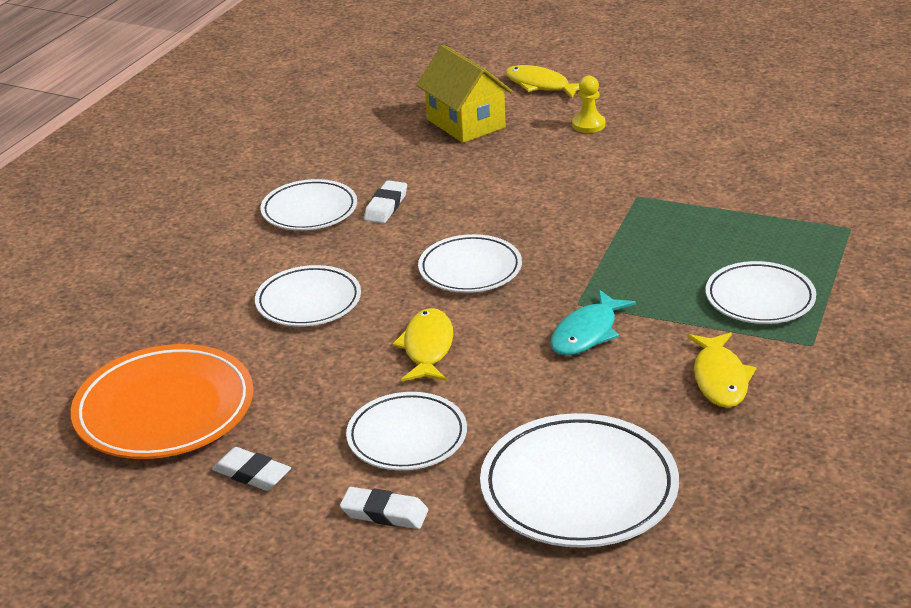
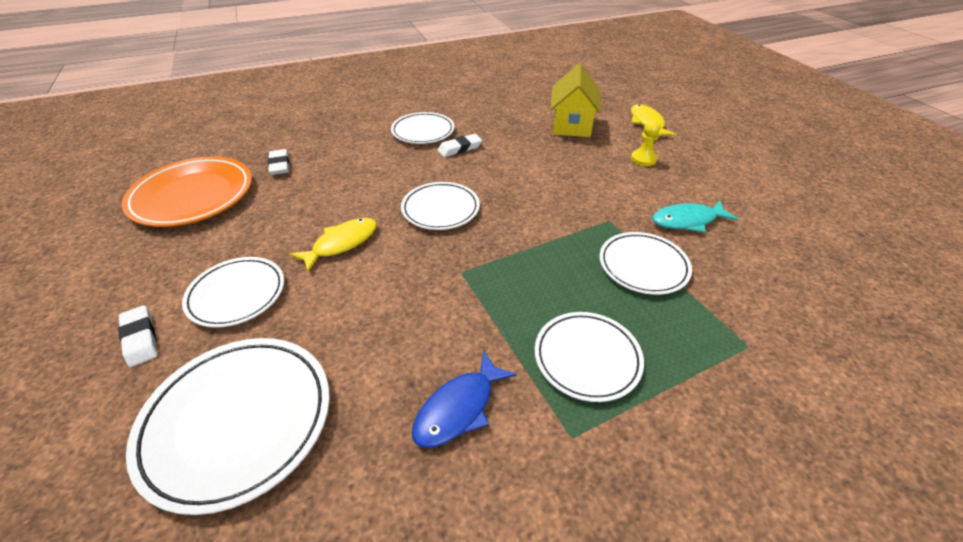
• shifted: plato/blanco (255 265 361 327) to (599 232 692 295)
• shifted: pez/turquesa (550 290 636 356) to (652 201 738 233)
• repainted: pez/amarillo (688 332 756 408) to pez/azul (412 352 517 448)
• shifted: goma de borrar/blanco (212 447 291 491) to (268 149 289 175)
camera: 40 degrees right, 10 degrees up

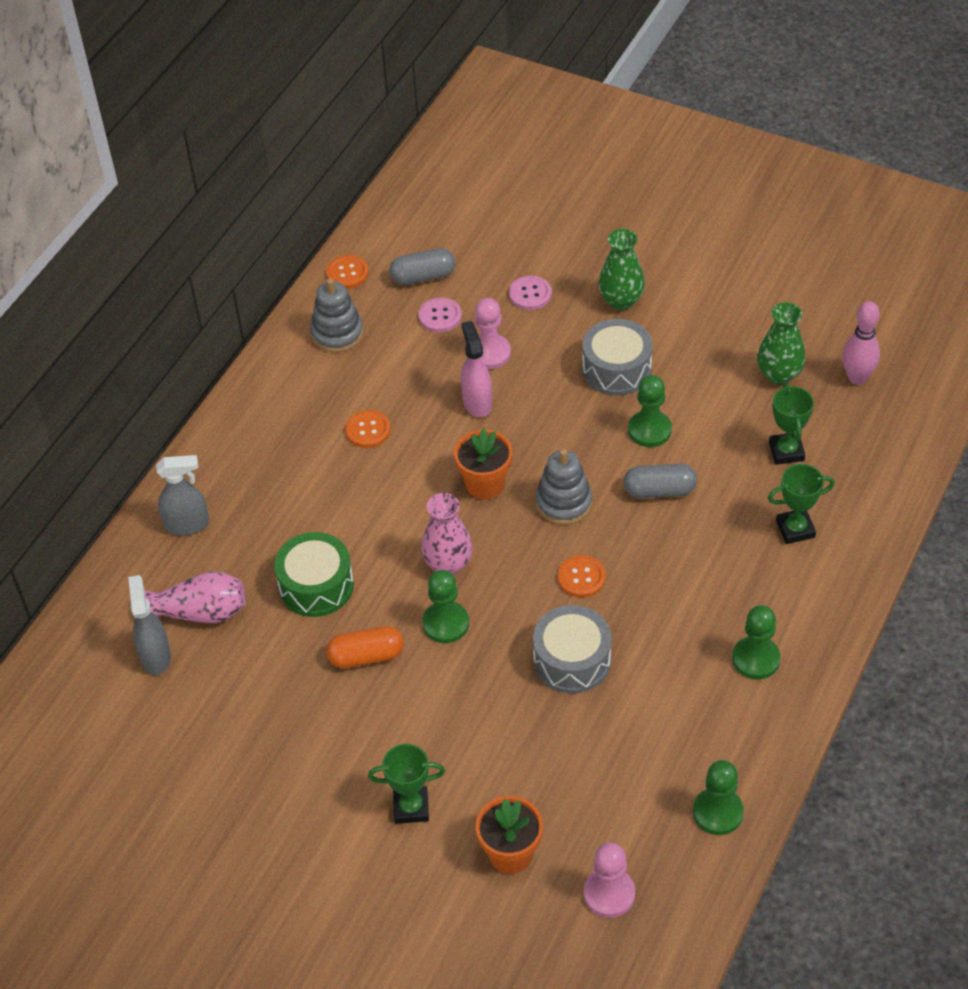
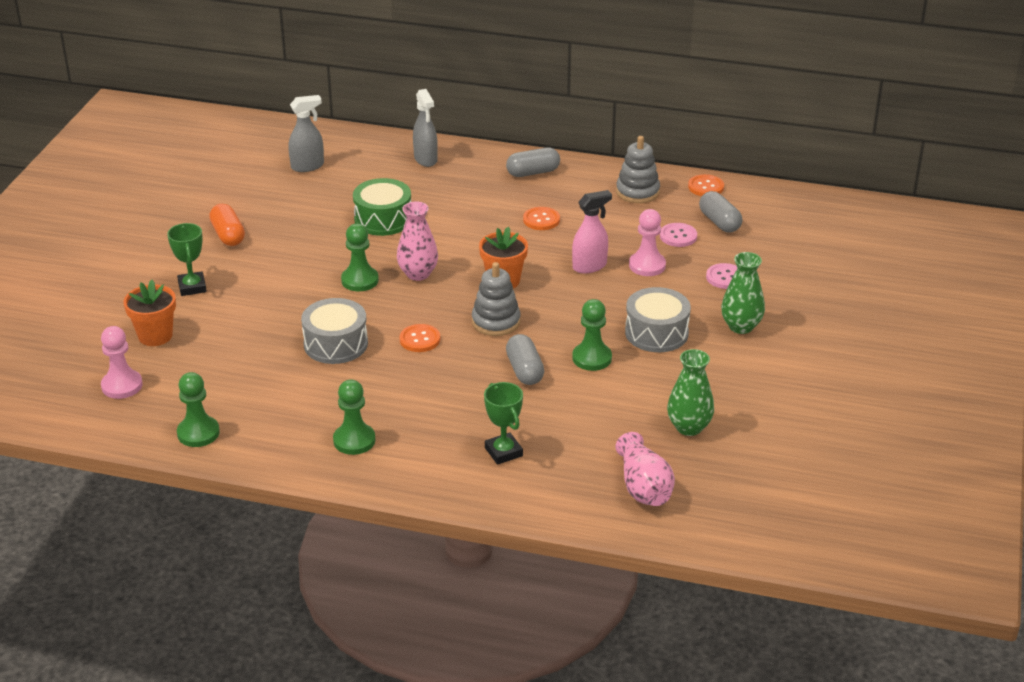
• gone: bolo/rosa (842 301 880 385)
• gone: trofeo/verde (769 384 814 465)
• shifted: florero/rosa (144 571 245 623) to (616 432 675 506)
• shifted: cápsula/naranja (326 626 404 668) to (209 204 245 246)
• new: cápsula/gris (506 148 560 177)
camera: 75 degrees right, 15 degrees down

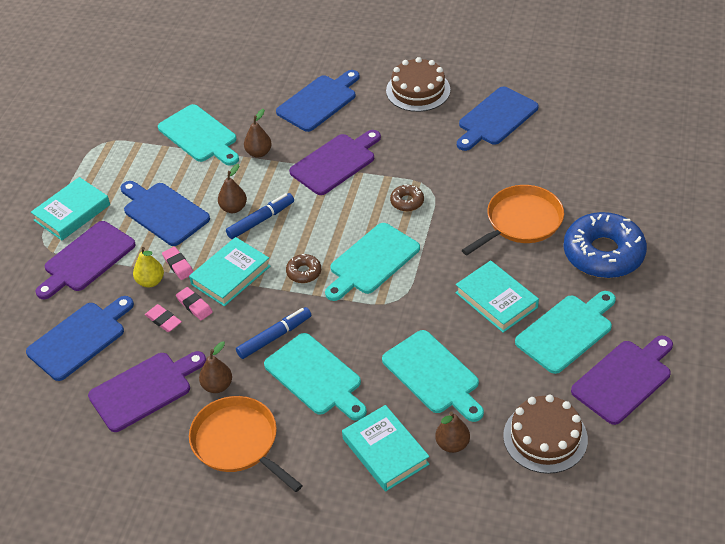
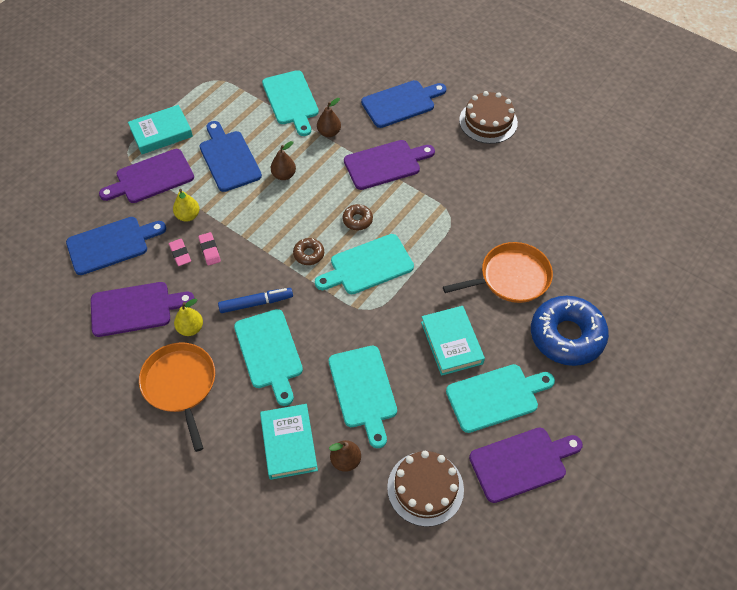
• gone: tabla de cortar/azul (457 87 539 151)
• shifted: rosquilla/marrón (390 184 424 211) to (342 204 373 230)
• gone: rotulador/azul (226 193 294 239)
• gone: libro/turquesa (189 237 270 307)
• gone: goma de borrar/rosa (162 246 194 280)
• repainted: pera/marrón (199 341 232 393) to pera/amarillo (174 298 203 336)
camera: 20 degrees right, 10 degrees up

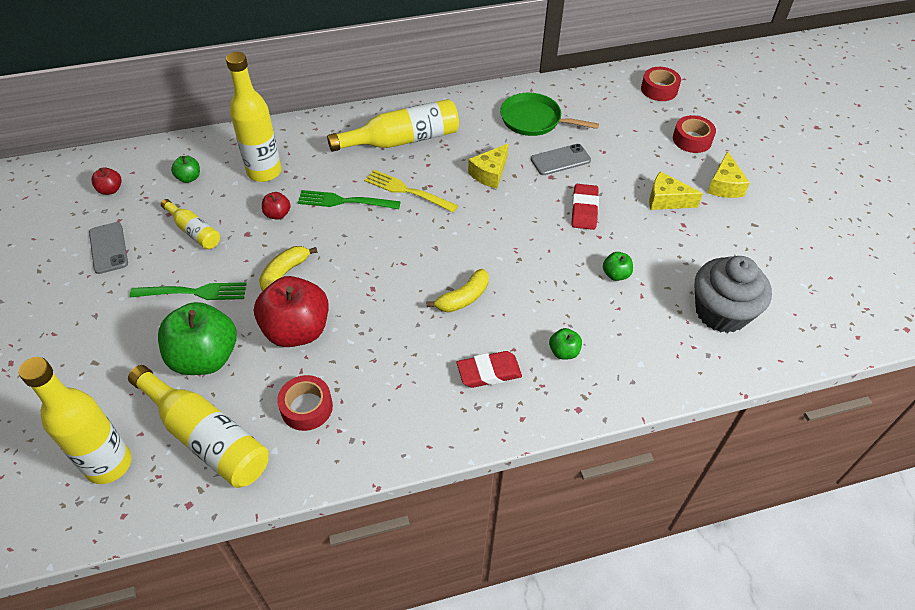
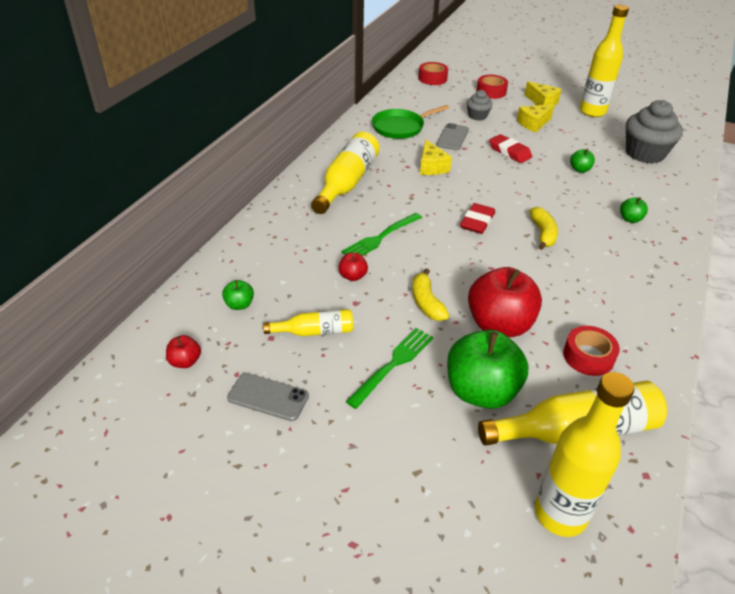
• shifted: botella/amarillo (226 52 282 182) to (580 5 629 117)
• gone: tenedor/amarillo (364 170 458 213)
• shifted: goma de borrar/rojo (457 351 522 388) to (460 203 495 234)
• new: magdalena/gris (467 90 493 121)
camera: 50 degrees left, 10 degrees down

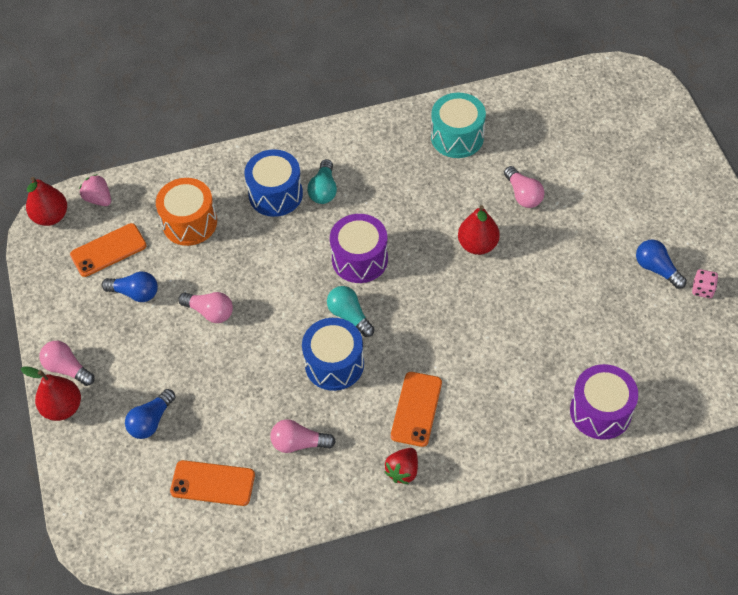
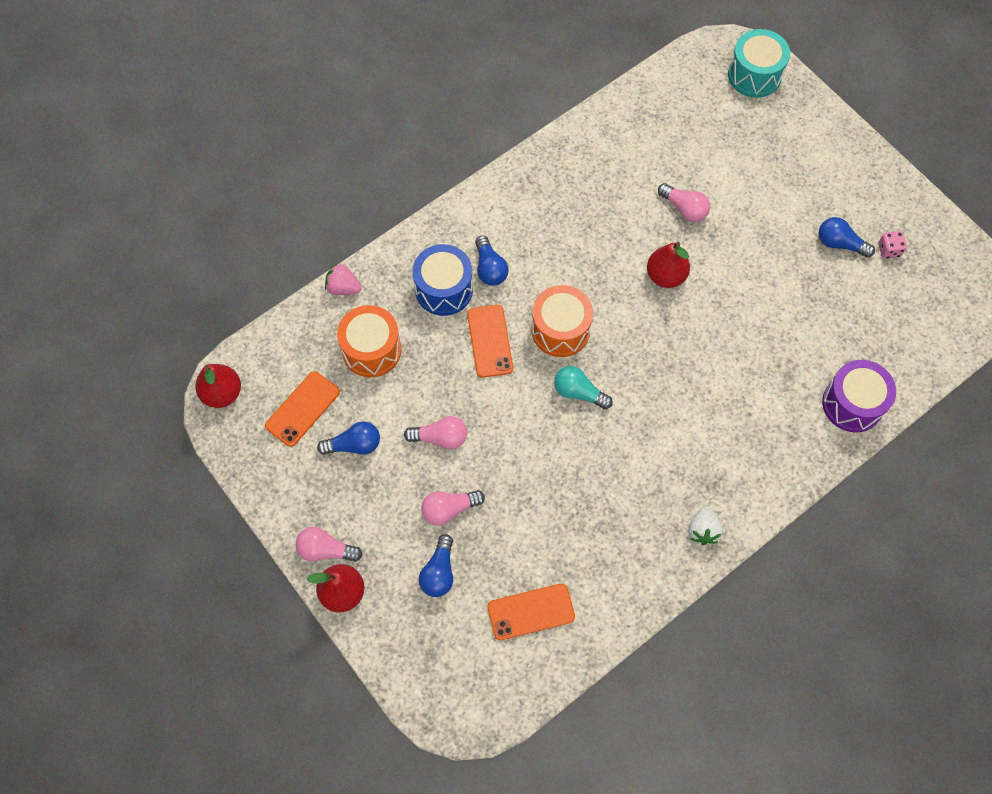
• shifted: tambor/turquesa (431 93 486 158) to (728 29 790 98)
• repainted: bombilla/turquesa (307 159 337 204) to bombilla/azul (475 235 509 286)
• shifted: fresa/rosa (79 174 111 206) to (325 263 362 295)
• repainted: tambor/morado (330 214 388 283) to tambor/naranja (531 285 593 357)
• gone: tambor/azul (302 318 364 391)
• shifted: móvil/naranja (391 372 442 447) to (467 305 513 378)
• shifted: bombilla/rosa (271 419 336 453) to (421 490 485 525)
• repainted: fresa/rojo (384 448 418 484) to fresa/blanco (688 506 723 545)
camera: 25 degrees left, 10 degrees up

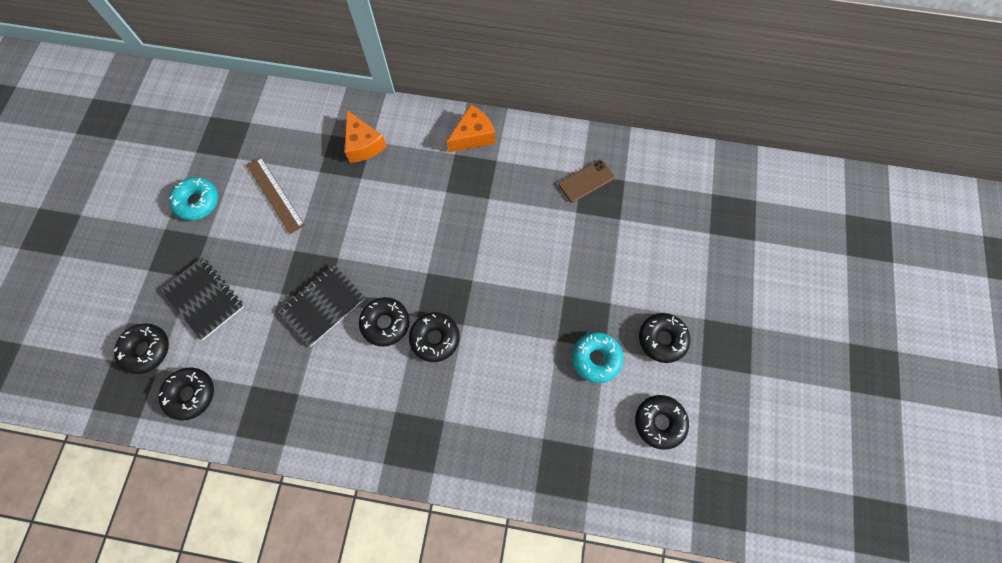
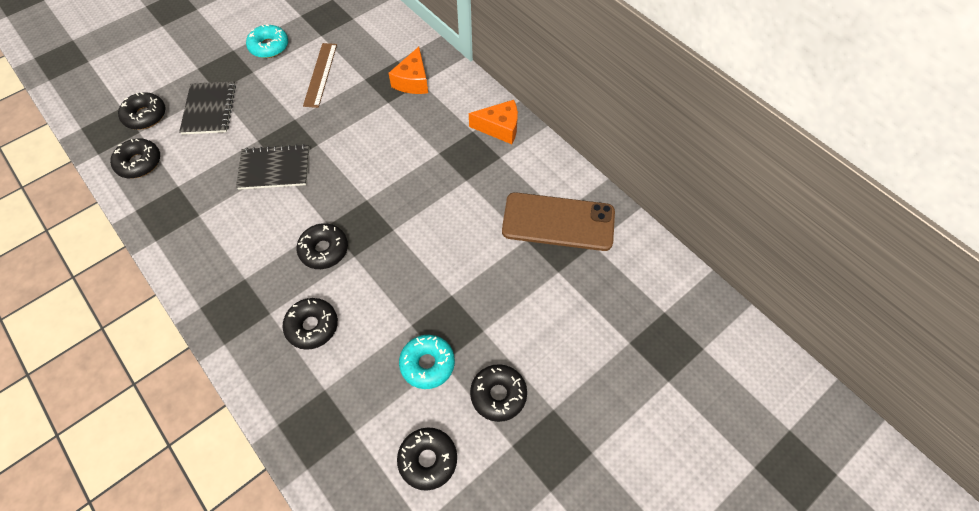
• scaled: móvil/marrón (558 160 614 202) = (502 192 615 251) x1.90
• shifted: rosquilla/negro (359 297 409 347) to (282 298 338 350)
camera: 40 degrees right, 10 degrees down

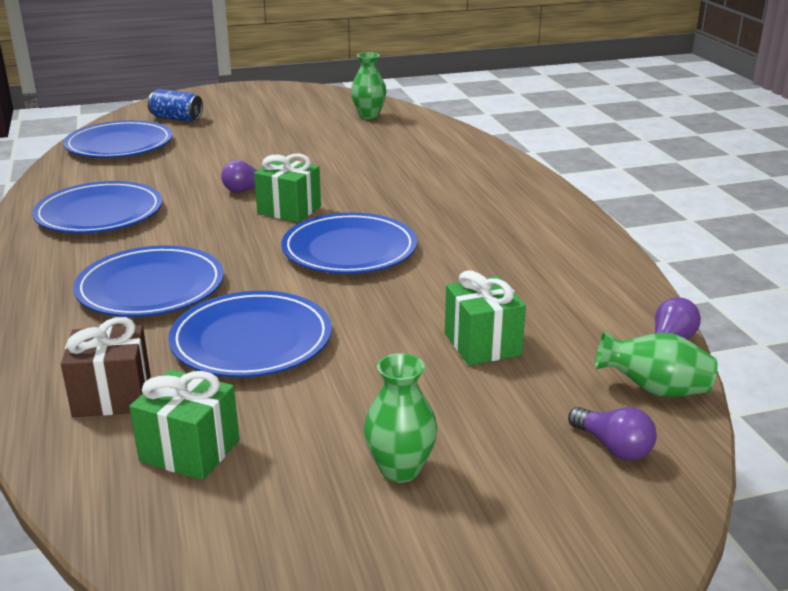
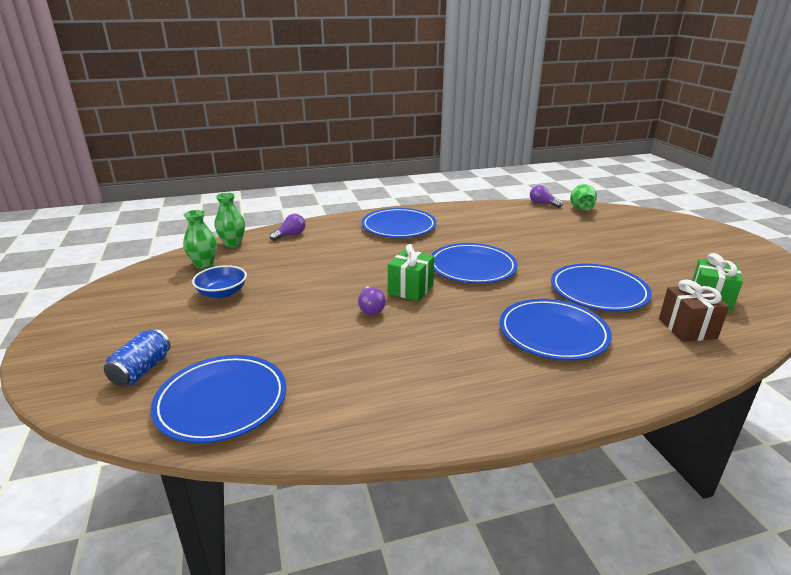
• shifted: plato/azul (32 181 162 233) to (361 208 437 238)
• gone: regalo/verde (445 270 526 365)
• shifted: florero/verde (364 353 437 483) to (214 193 245 247)
• shifted: bombilla/morado (568 407 657 461) to (270 214 306 241)
• new: cuenco/azul (192 265 247 298)
camera: 90 degrees left, 0 degrees up

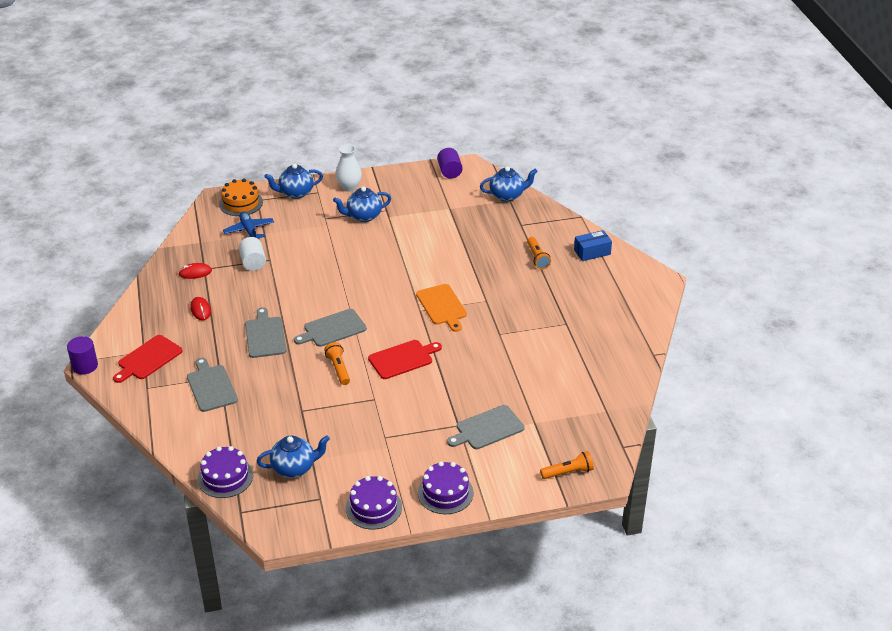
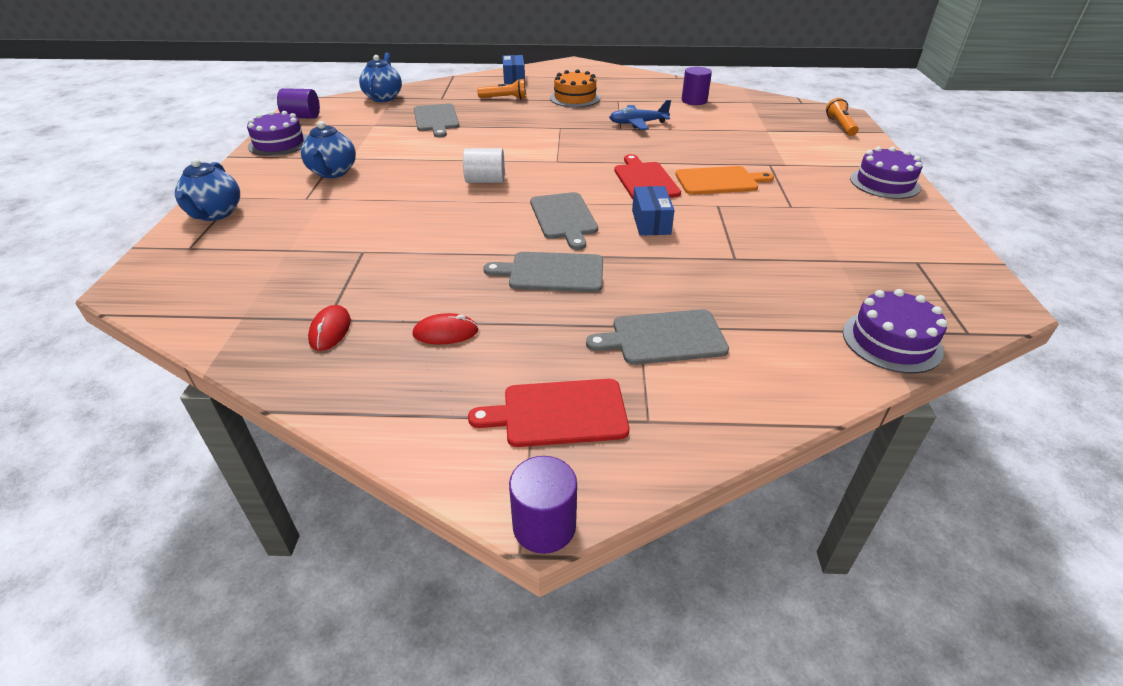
• gone: florero/blanco (335 144 362 192)
• shifted: tarta/naranja (219 179 263 216) to (550 69 600 107)
• shifted: avión/azul (223 211 274 238) to (609 100 671 130)
• shifted: cilindro/blanco (239 237 266 271) to (463 148 505 183)
• shifted: tabla de cortar/naranja (416 284 467 332) to (675 166 774 195)
• rotated: tabla de cortar/rojo (113 335 183 383) = (468 379 629 447) 120 degrees clockwise
• swapped: lámpara de mano/naranja (324 342 350 385) to caja/azul (632 186 675 236)
• shifted: tabla de cortar/gris (447 405 524 449) to (414 103 459 137)
• gone: tetera/azul (257 435 330 478)
• shifted: tarta/morado (346 476 402 530) to (247 111 308 156)
• new: cilindro/morado (682 67 712 105)
camera: 75 degrees left, 0 degrees up

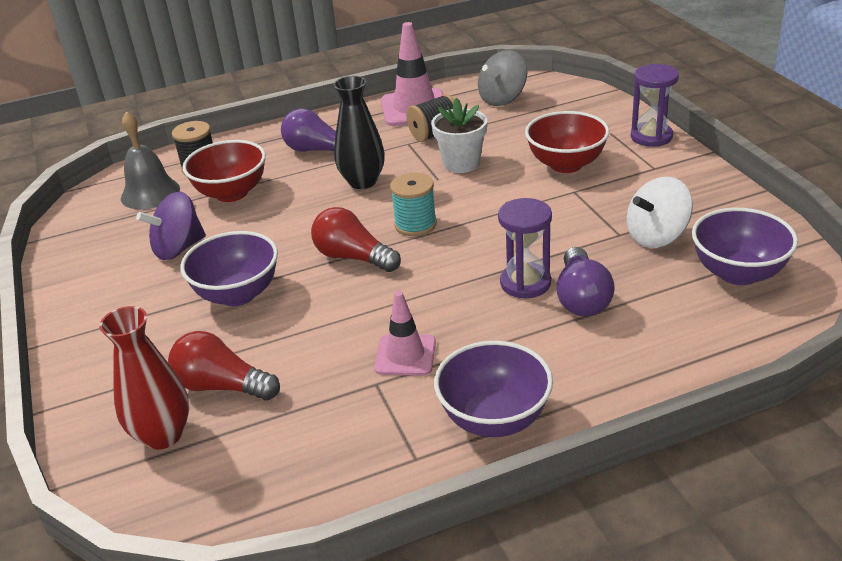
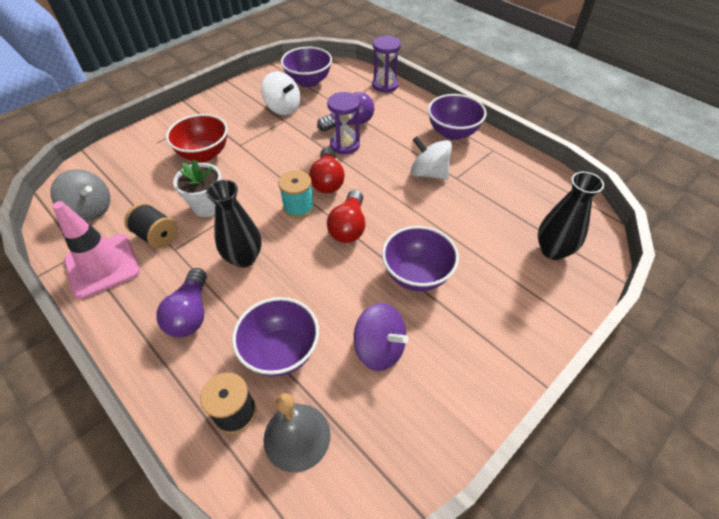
• shifted: reloj de arena/morado (631 64 679 147) to (372 36 401 93)
• repainted: cuenco/rojo (183 140 266 202) to cuenco/morado (232 297 319 376)
• swapped: cono de tráfico/rosa (374 291 436 376) to peonza/blanco (411 137 452 180)
• repainted: florero/rojo (99 306 189 450) to florero/negro (538 172 604 260)
• shifted: bombilla/rojo (168 331 280 401) to (309 147 345 193)
camera: 115 degrees left, 15 degrees up

